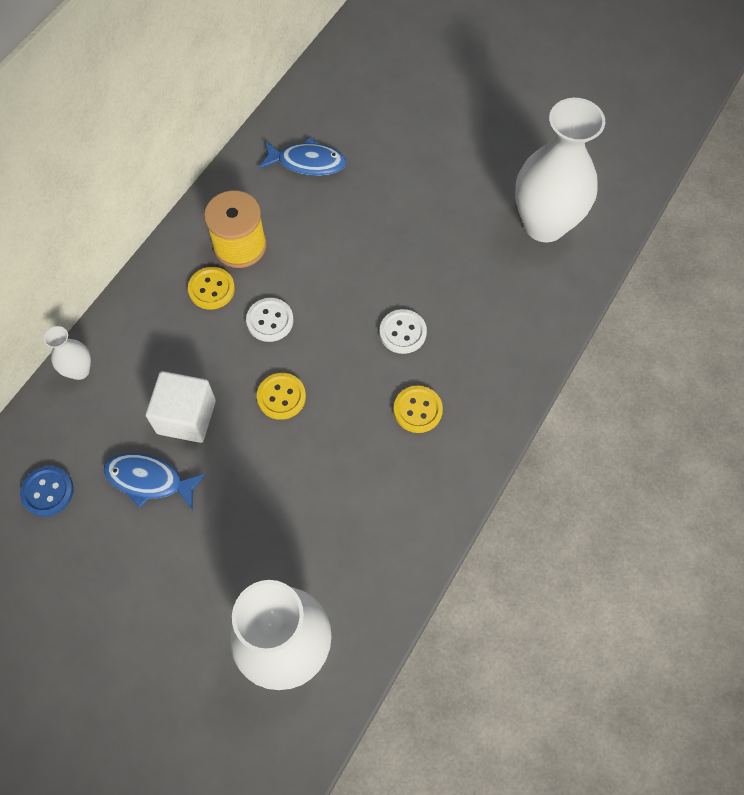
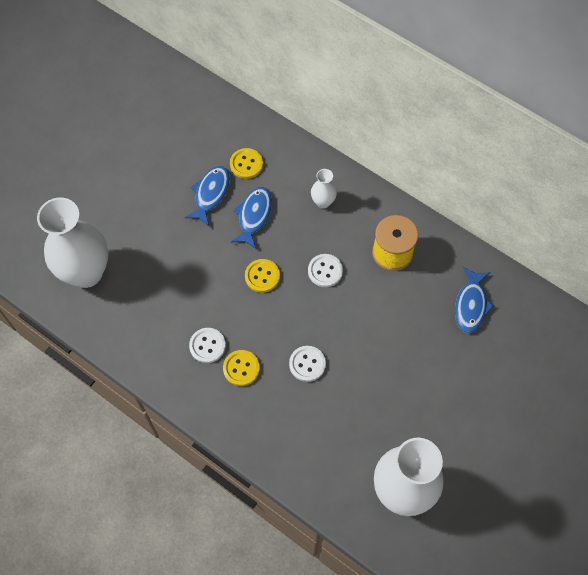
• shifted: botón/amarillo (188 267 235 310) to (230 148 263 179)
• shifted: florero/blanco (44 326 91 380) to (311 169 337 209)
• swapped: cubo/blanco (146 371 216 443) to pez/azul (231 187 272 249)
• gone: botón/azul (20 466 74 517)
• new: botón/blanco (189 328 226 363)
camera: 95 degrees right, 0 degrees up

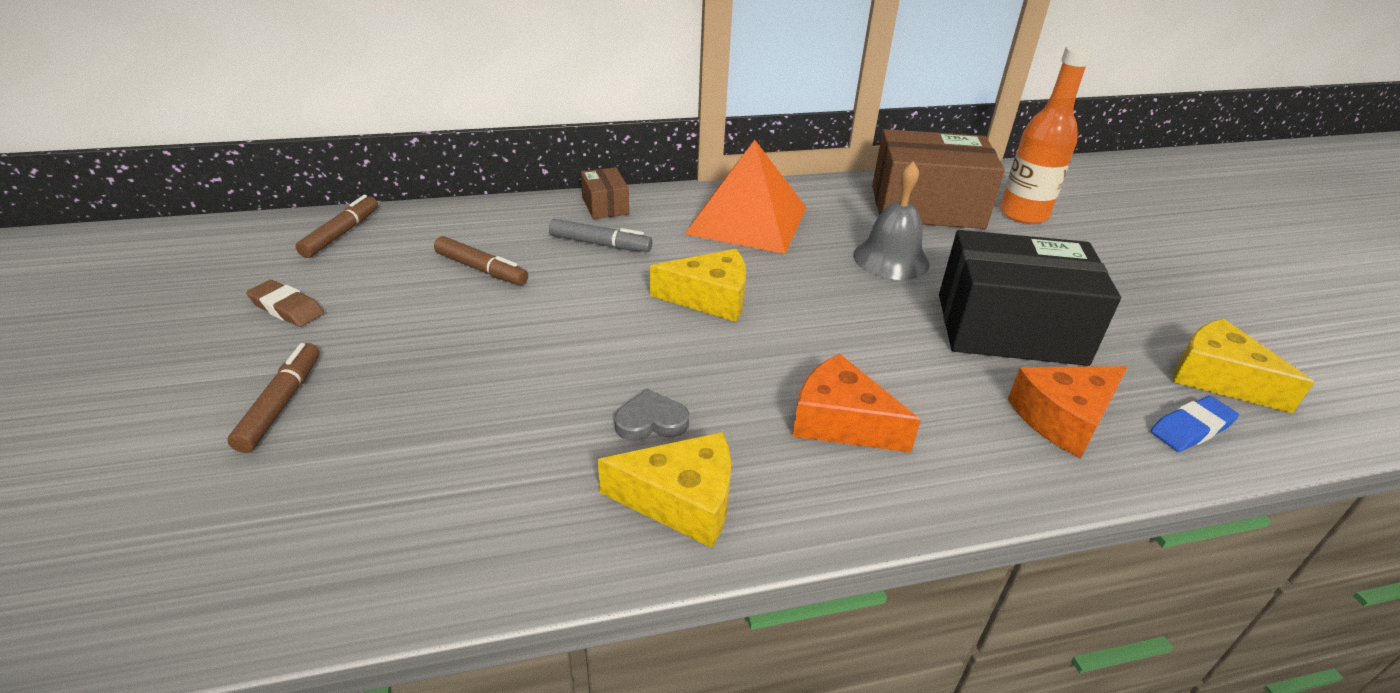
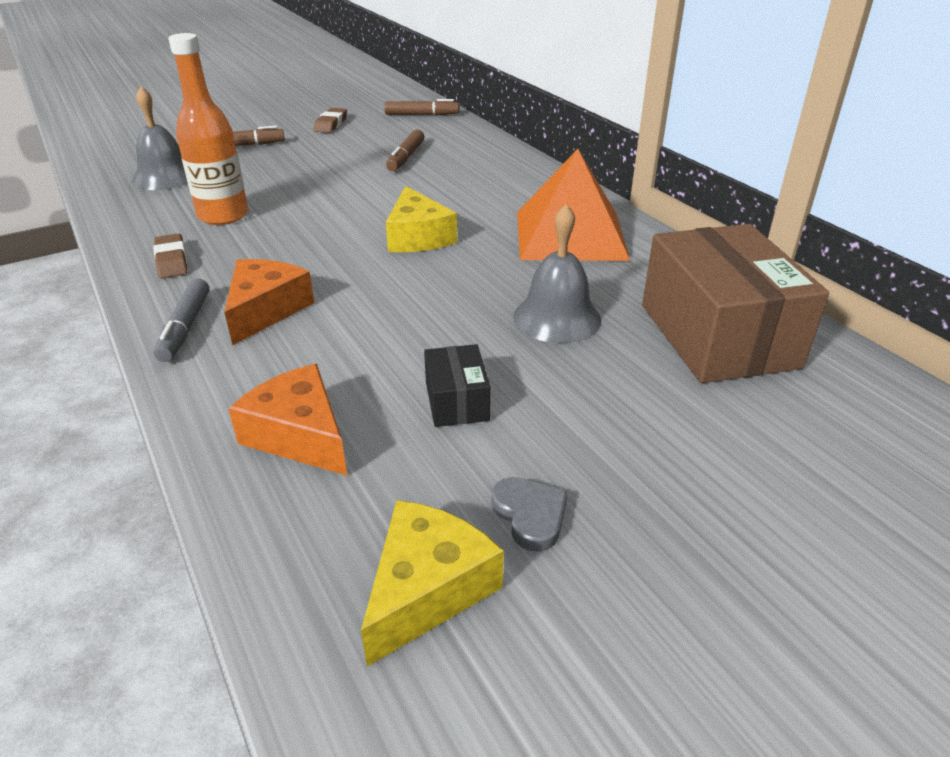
• shifted: botella/naranja (1000 45 1093 224) to (168 33 248 225)
• gone: caja/marrón (581 167 629 219)
• shifted: rotulador/gris (549 219 652 252) to (153 278 210 362)
• scaled: caja/negro (939 230 1121 366) = (424 344 490 427) x0.45
• shifted: corazón/gris (614 389 689 441) to (492 477 568 552)
• gone: goma de borrar/azul (1150 396 1239 452)
• swapped: queso/amarillo (598 432 731 548) to goma de borrar/marrón (153 233 187 279)
• new: campana/gris (132 87 188 190)
camera: 75 degrees right, 0 degrees up

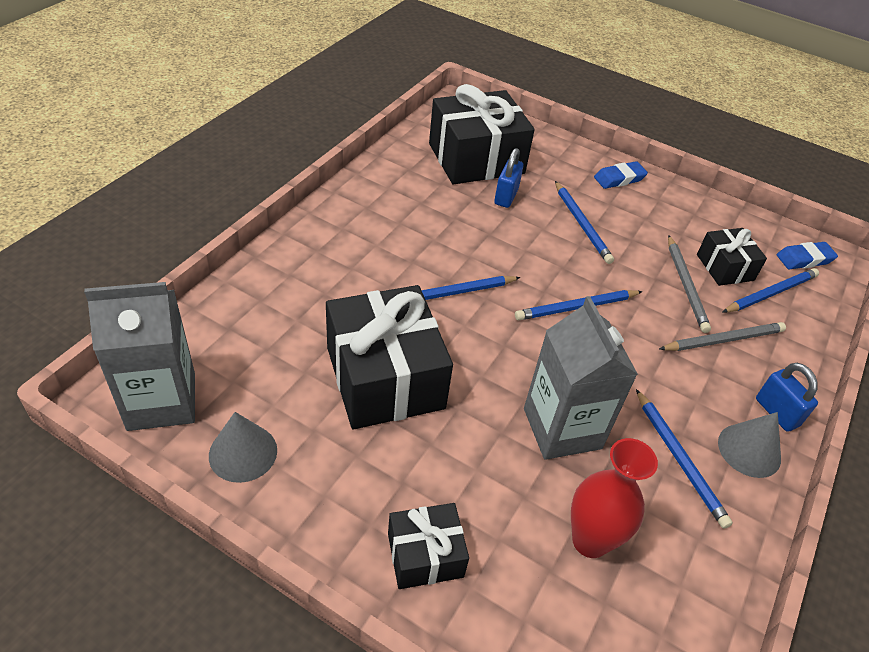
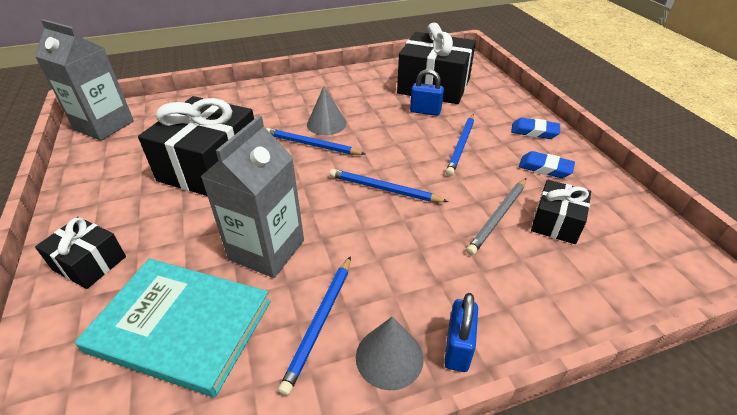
• rotated: candado/azul (494 148 524 208) = (410 69 444 116) 45 degrees clockwise
• shifted: goma de borrar/azul (777 242 838 269) to (519 151 575 178)
• gone: lápiz/azul (722 268 819 313)
• gone: lápiz/gris (659 322 786 351)
• shifted: cono/gris (209 412 277 483) to (307 86 347 135)
• swapped: florero/rojo (571 438 658 558) to libro/turquesa (75 258 271 397)
camera: 45 degrees right, 5 degrees down

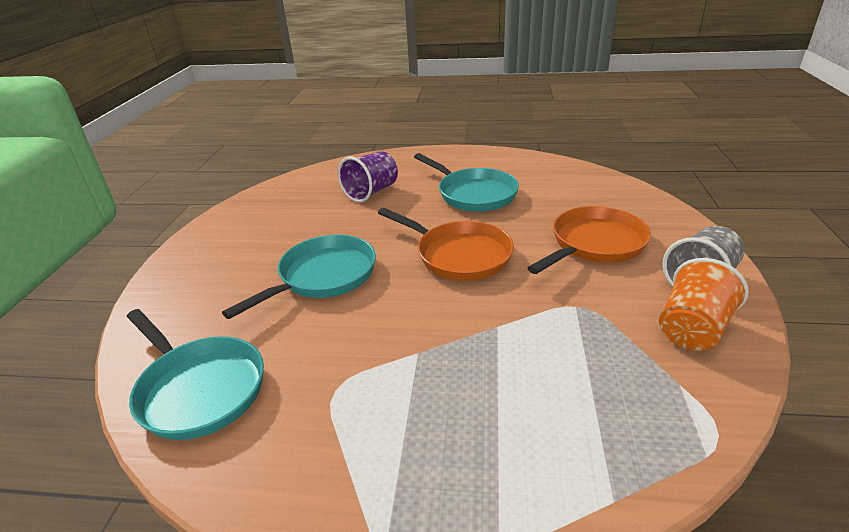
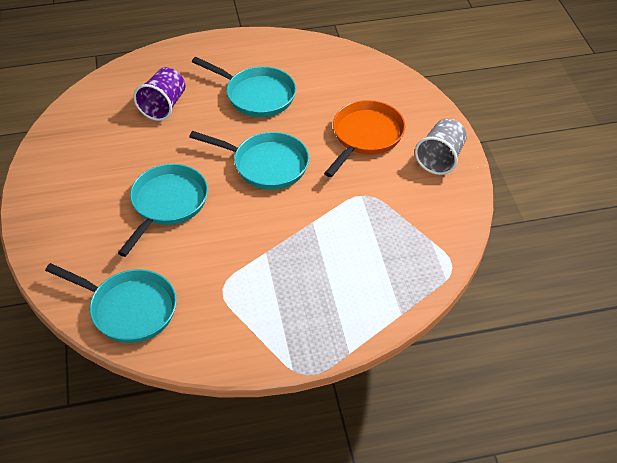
• repainted: sartén/naranja (378 208 514 281) to sartén/turquesa (189 131 309 190)
• gone: vaso/naranja (659 258 749 351)
camera: 20 degrees left, 15 degrees up

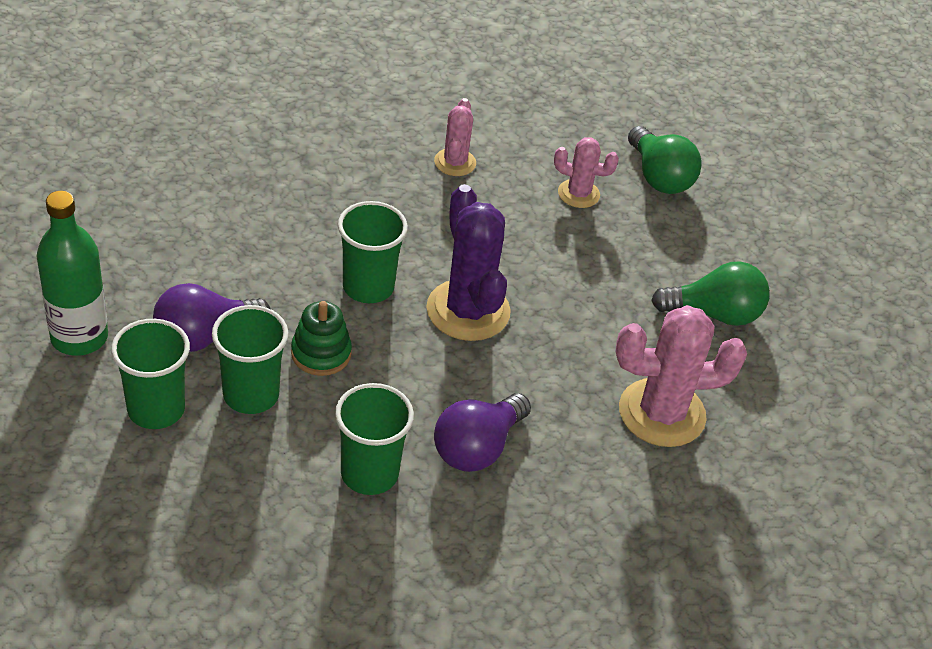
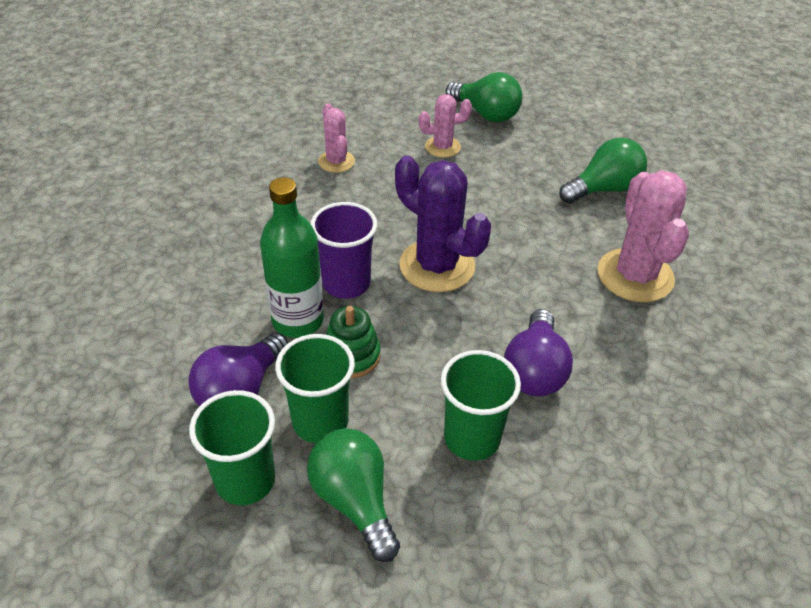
• shifted: botella/verde (37 191 108 356) to (260 177 324 338)
• repainted: vaso/verde (338 201 408 303) to vaso/morado (311 202 377 299)
• rotated: cactus/rosa (616 305 747 447) = (597 170 689 302) 60 degrees counterclockwise
• new: bombilla/verde (307 428 400 562)
camera: 25 degrees left, 0 degrees up

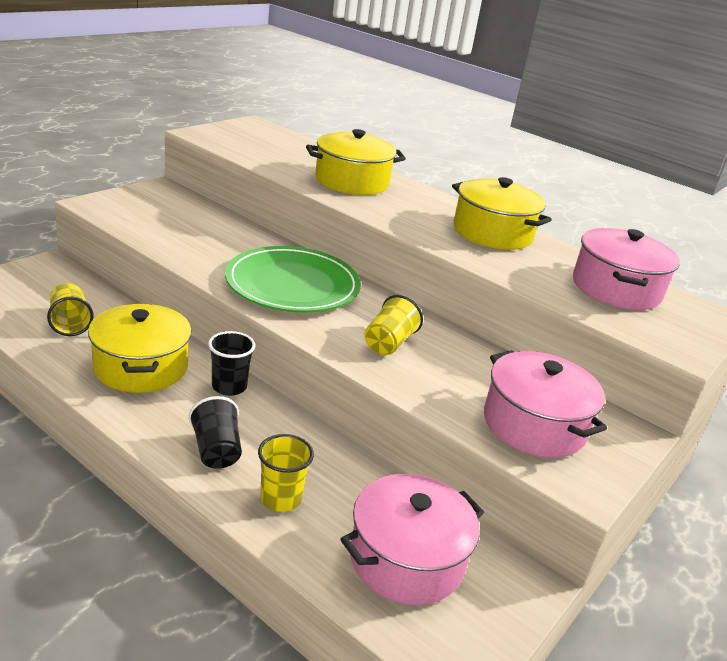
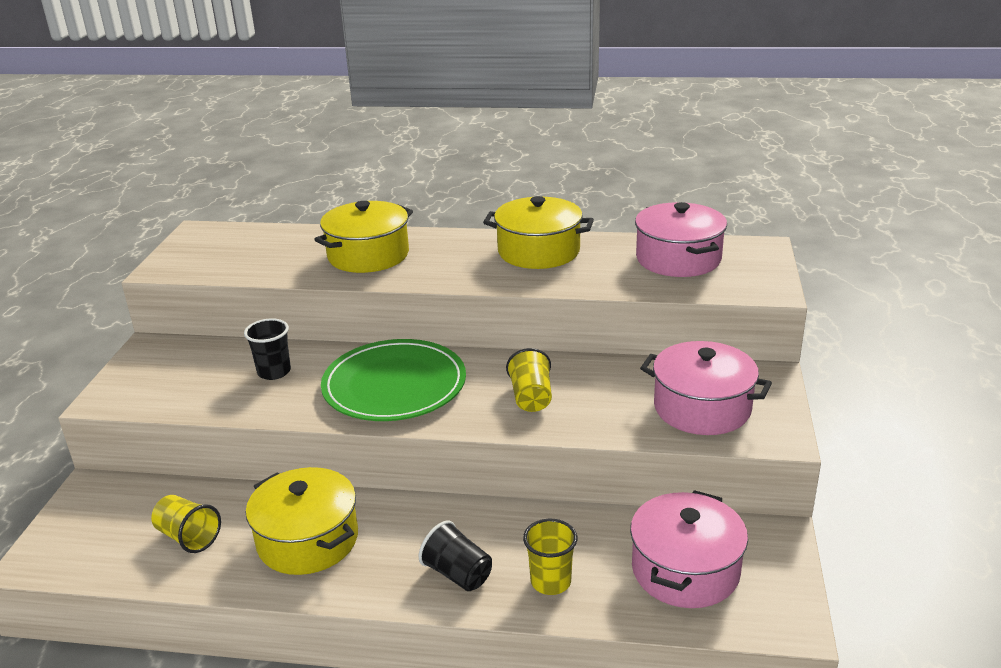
• shifted: vaso/negro (208 331 255 396) to (244 318 291 380)
camera: 25 degrees left, 0 degrees up

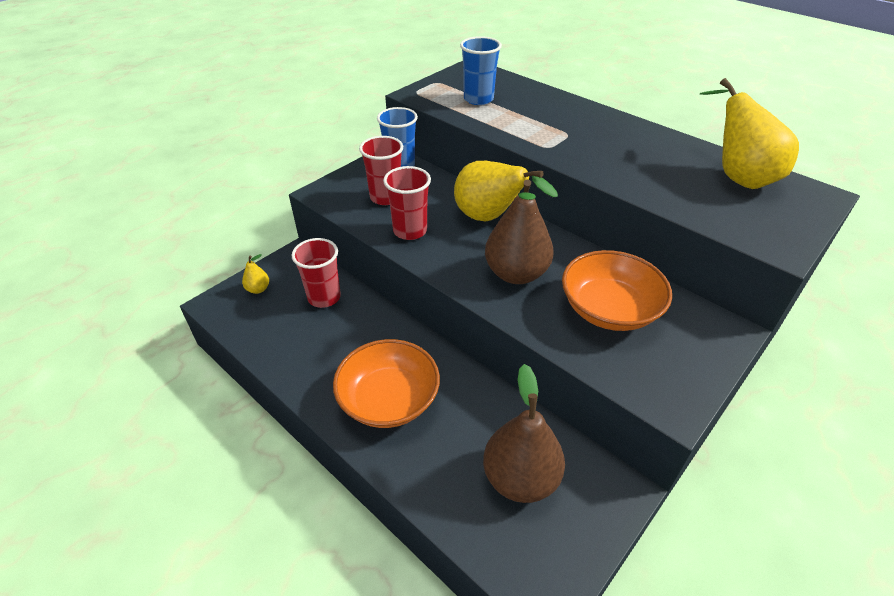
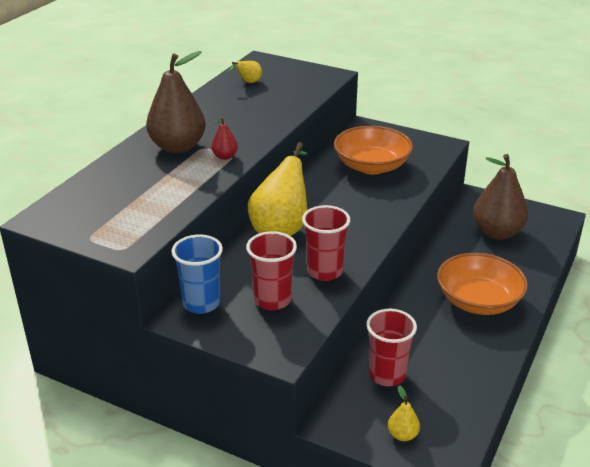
• gone: vaso/azul (460 36 502 105)
• scaled: pera/amarillo (700 78 799 189) = (228 61 262 83) x0.44
• shifted: pera/marrón (485 179 554 284) to (146 51 206 153)
• new: pera/rojo (211 117 238 160)
camera: 105 degrees left, 10 degrees down

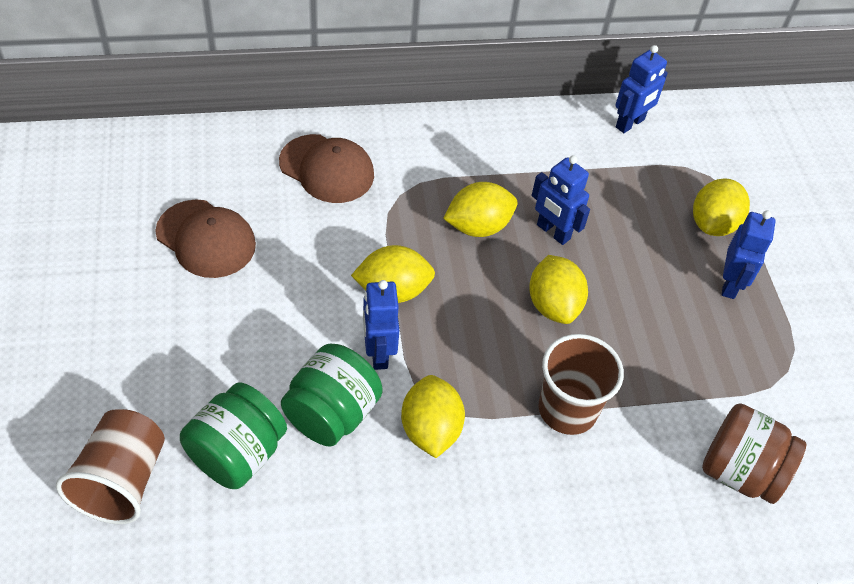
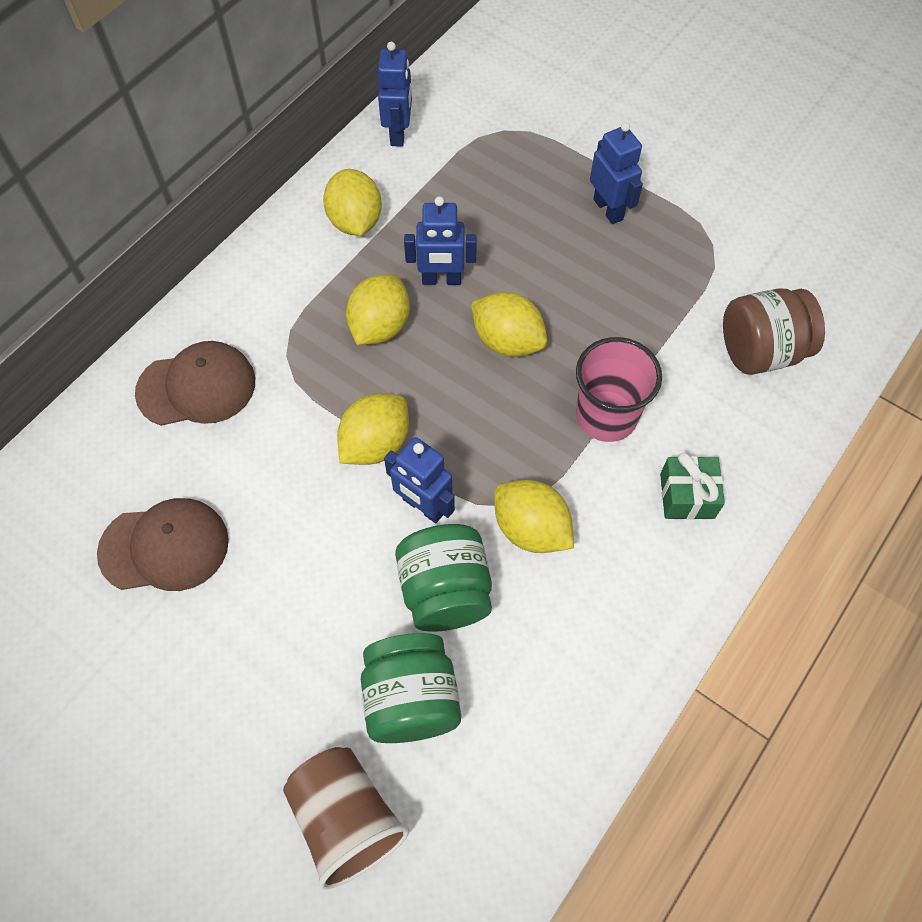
• shifted: limón/amarillo (693 179 750 236) to (323 169 382 236)
• repainted: vaso/marrón (538 334 624 435) to vaso/rosa (576 337 662 442)
• new: regalo/verde (660 453 725 520)
camera: 40 degrees left, 10 degrees up

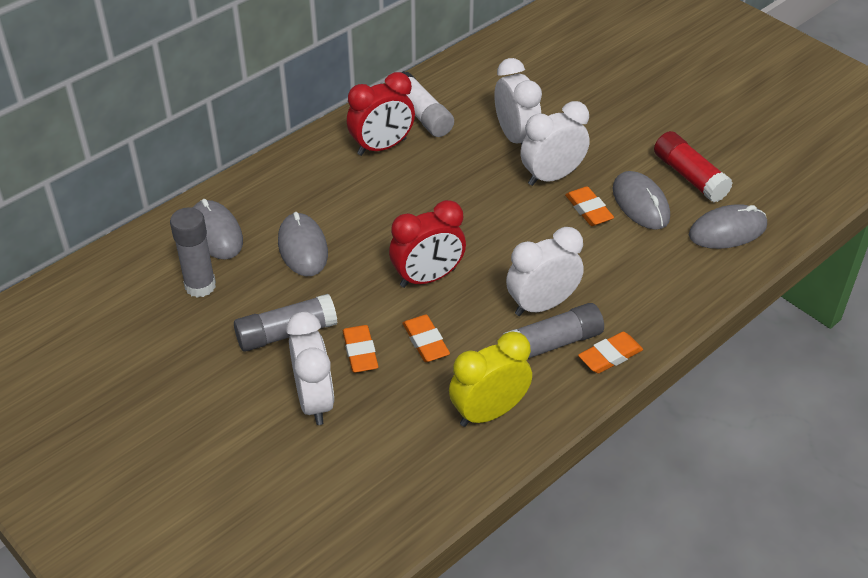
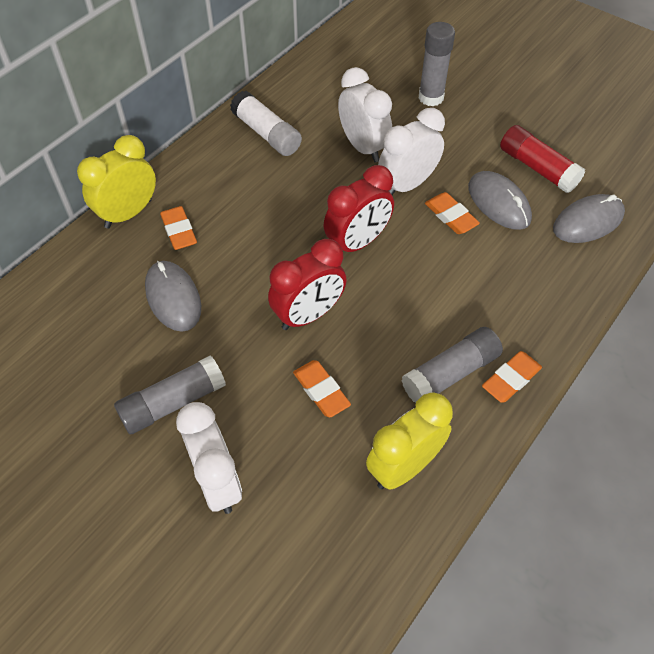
• shifted: despertador/rojo (347 72 415 156) to (323 165 394 252)
• gone: ratón/gris (193 199 243 260)
• shifted: barra de pegamento/gris (170 207 216 298) to (418 22 455 106)
• gone: despertador/blanco (506 227 584 316)
• shifted: goma de borrar/naranja (343 325 379 373) to (160 206 197 250)
• new: despertador/amarillo (77 135 156 229)
camera: 10 degrees left, 10 degrees up

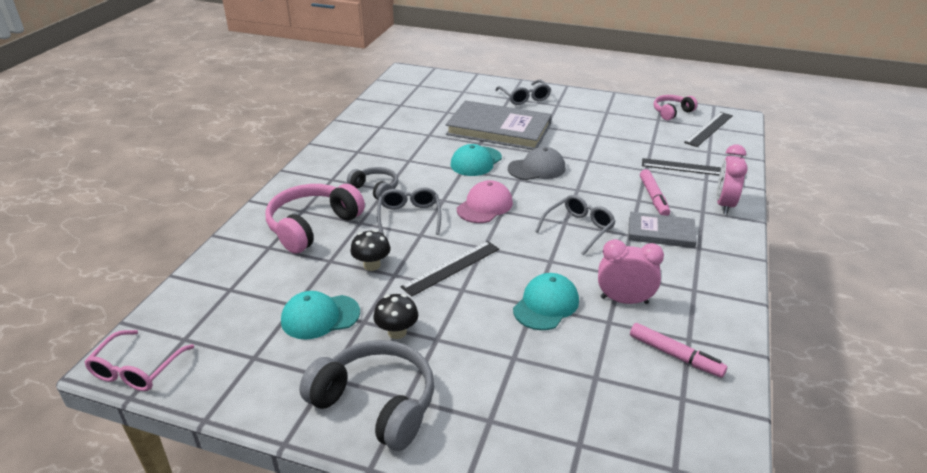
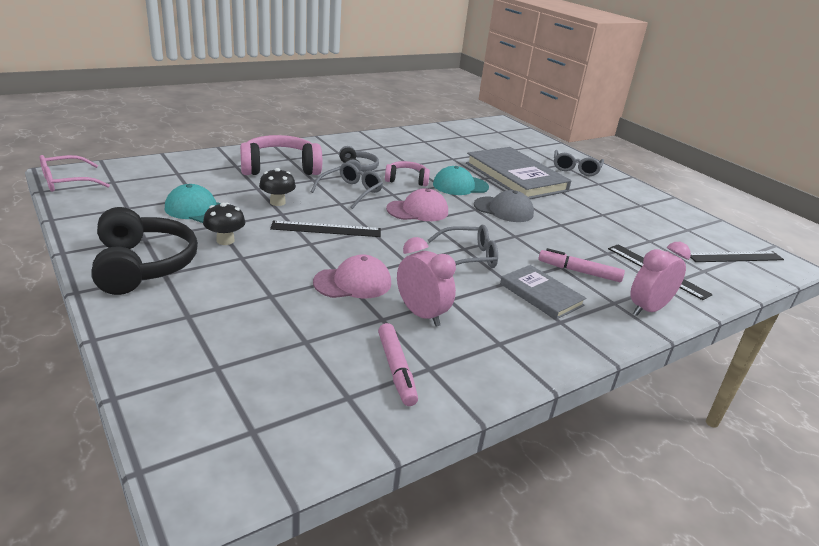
• shifted: auriculares/rosa (654 95 698 120) to (385 161 430 186)
• rotated: rotulador/rosa (640 169 670 216) = (538 248 625 282) 75 degrees clockwise
• repainted: gorra/turquesa (513 273 579 330) to gorra/rosa (313 255 391 298)
• repainted: auriculares/gris (299 340 434 451) to auriculares/negro (91 207 198 295)
camera: 35 degrees right, 5 degrees down

